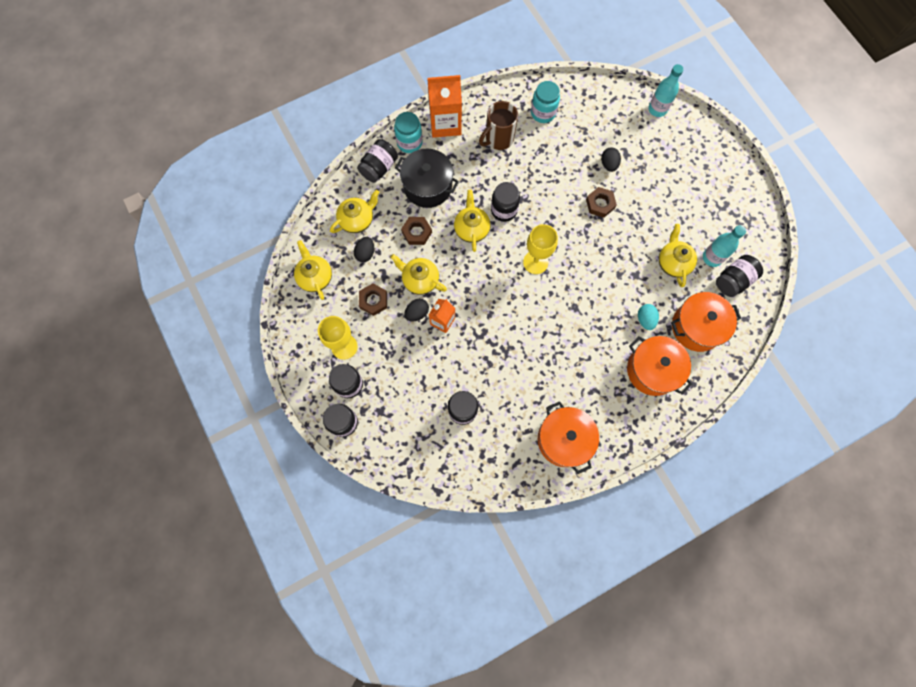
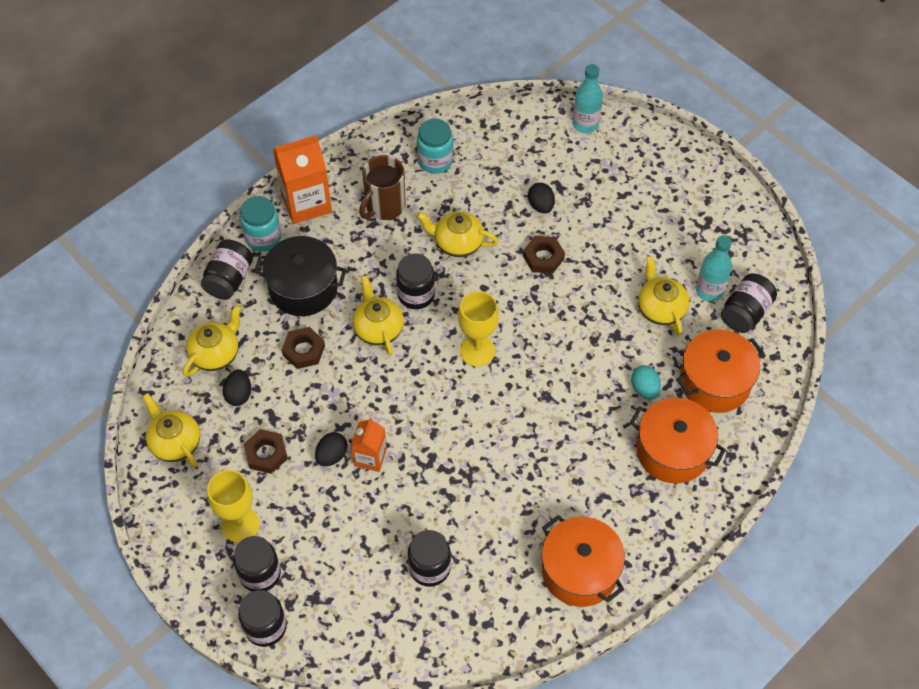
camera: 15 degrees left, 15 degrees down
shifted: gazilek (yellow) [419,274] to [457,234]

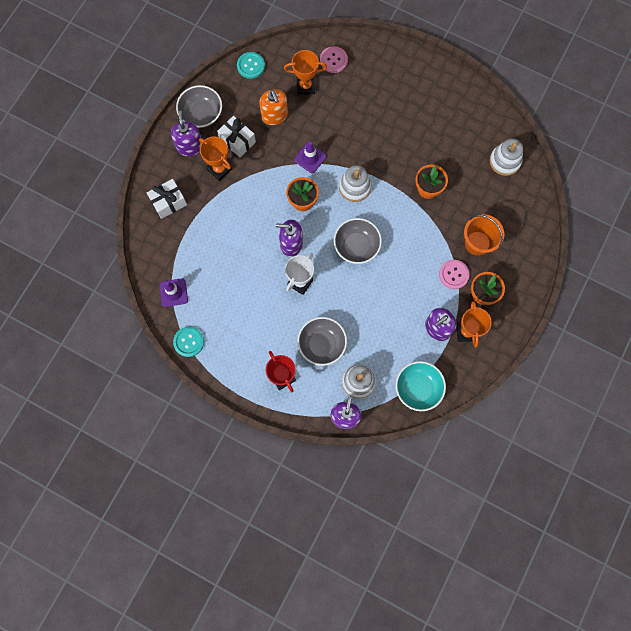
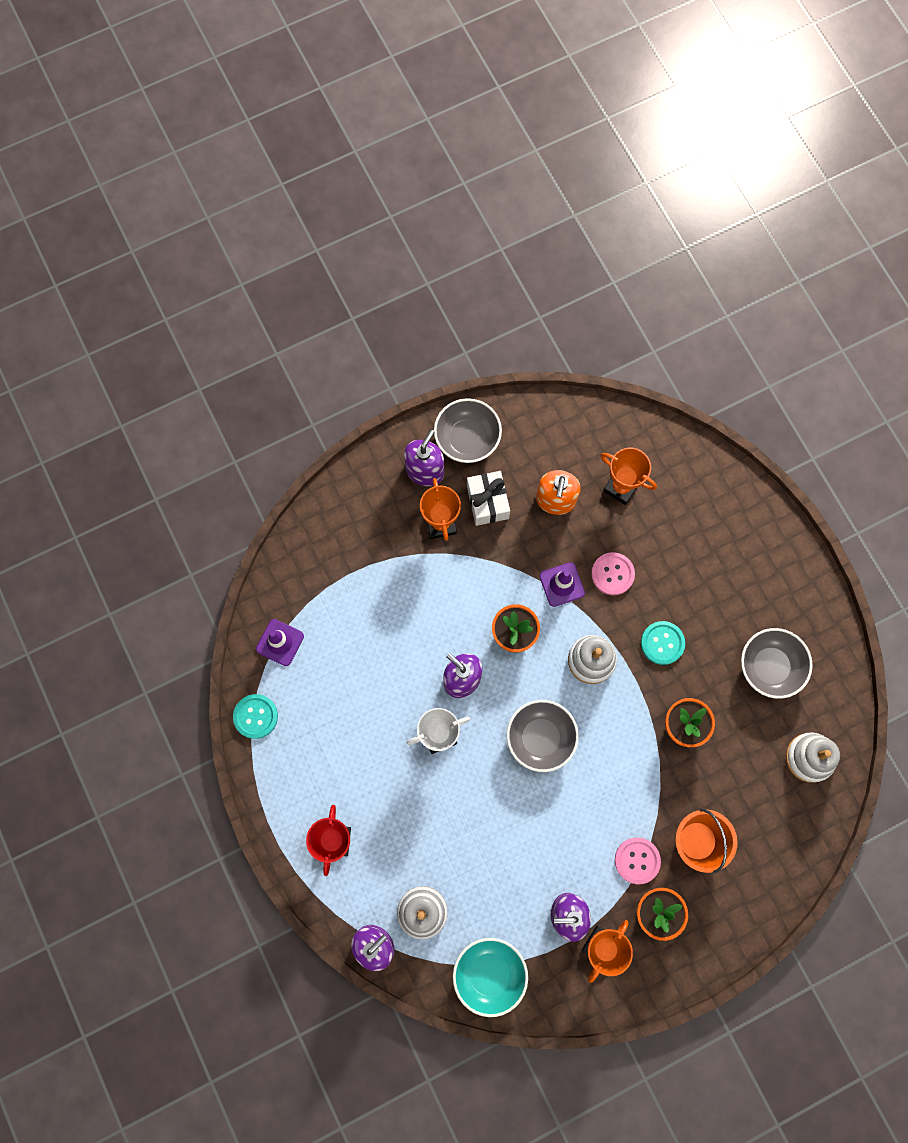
camera: 35 degrees right, 0 degrees up
gone: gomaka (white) [167,199]
shifted: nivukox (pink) [334,59] to [613,573]; nivukox (turquoise) [251,65] to [663,643]; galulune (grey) [322,341] to [777,663]

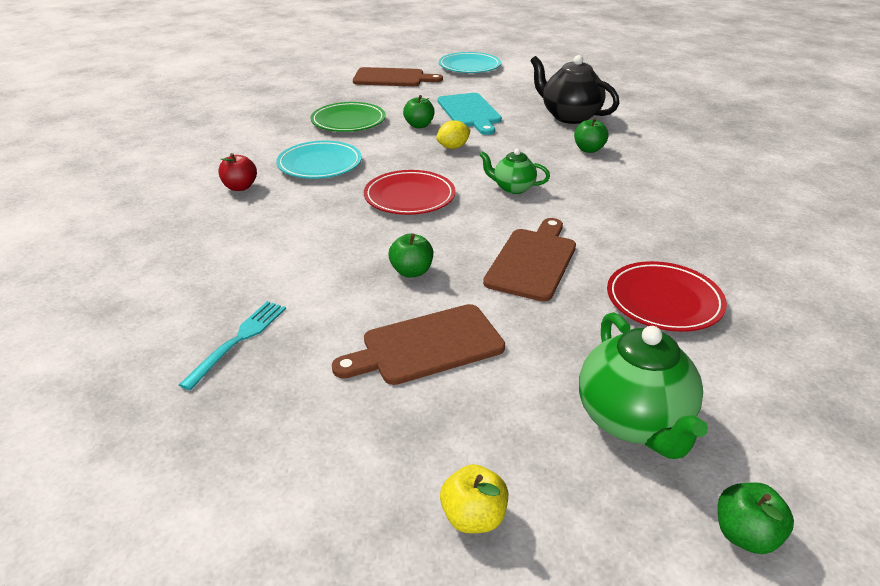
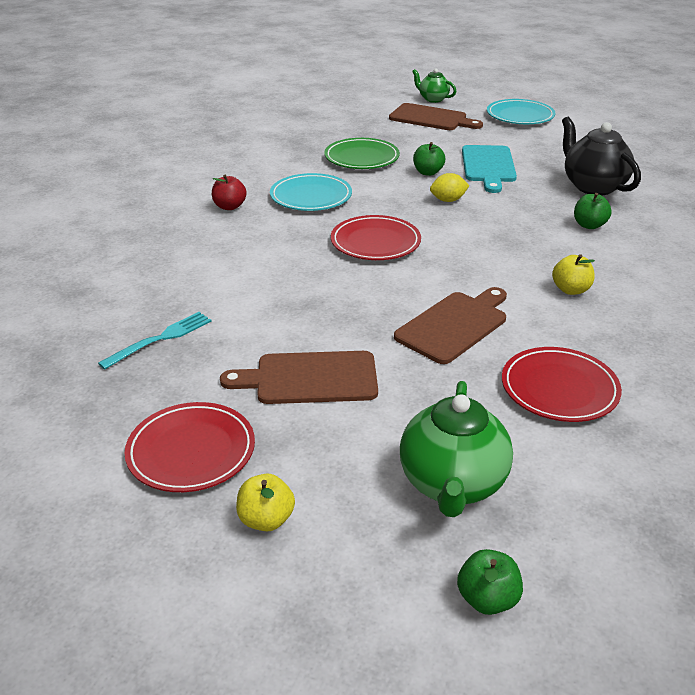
camera: 20 degrees right, 0 degrees up
gone: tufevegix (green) [410,255]
new: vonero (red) [190,447]; tufevegix (yellow) [573,274]
shifted: gazilek (green) [515,171] to [434,85]

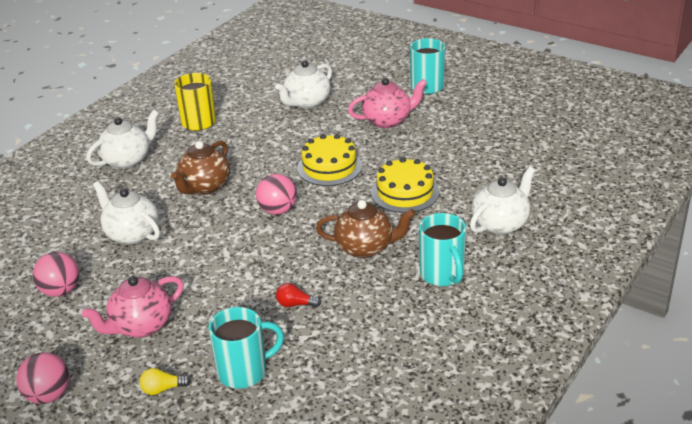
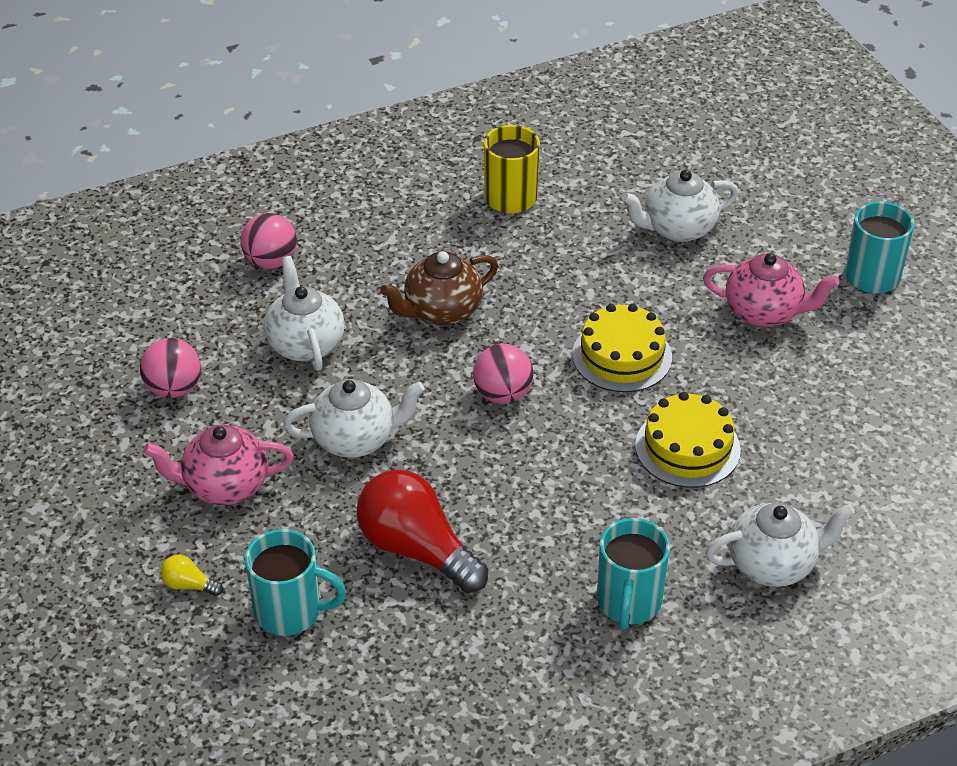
camera: 30 degrees right, 10 degrees up
gone: gazilek (brown) [365,229]
shifted: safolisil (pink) [42,378] to [268,241]; gazilek (white) [122,139] to [354,418]
scaled: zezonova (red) [298,295] = [422,531] x2.42

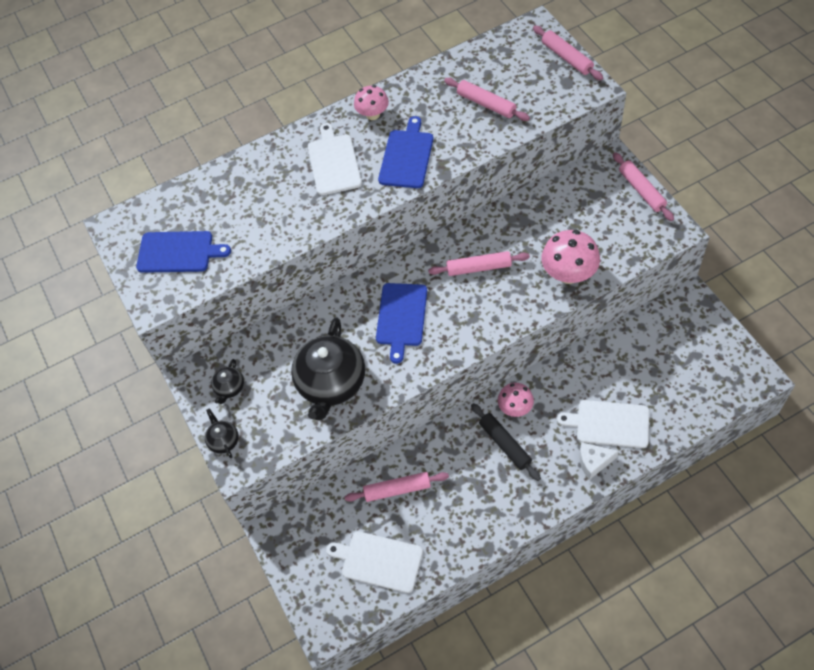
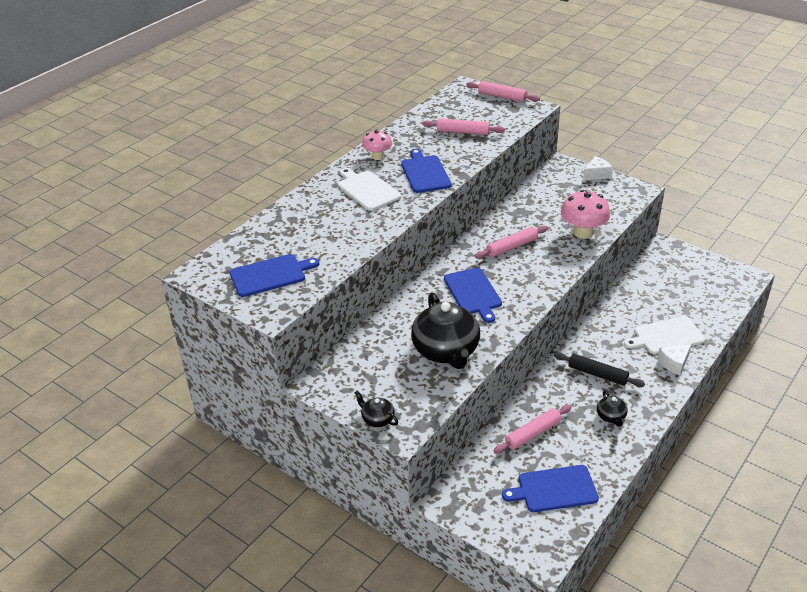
camera: 30 degrees left, 20 degrees down
gone: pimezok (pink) [516,400]
shifted: gazilek (black) [227,381] to [612,408]
swapped: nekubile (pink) [643,186] to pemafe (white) [597,168]
repainted: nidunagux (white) [374,562] to nidunagux (blue) [550,488]

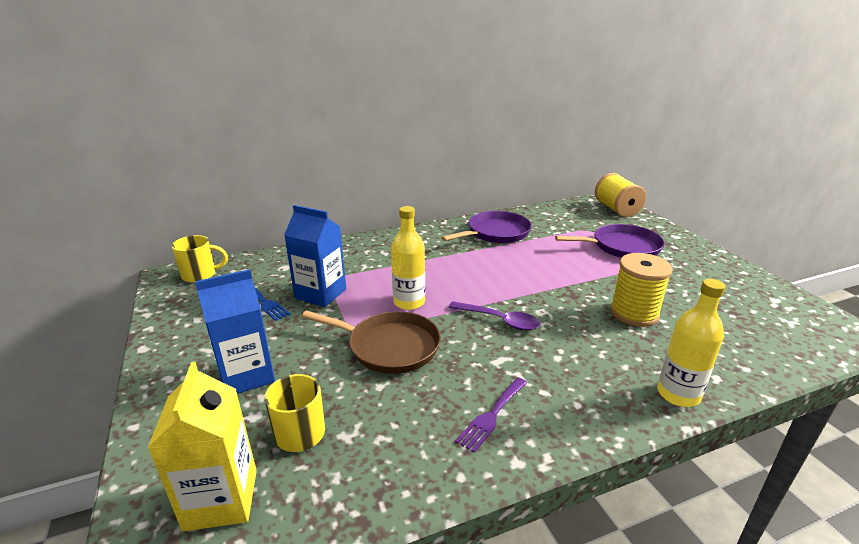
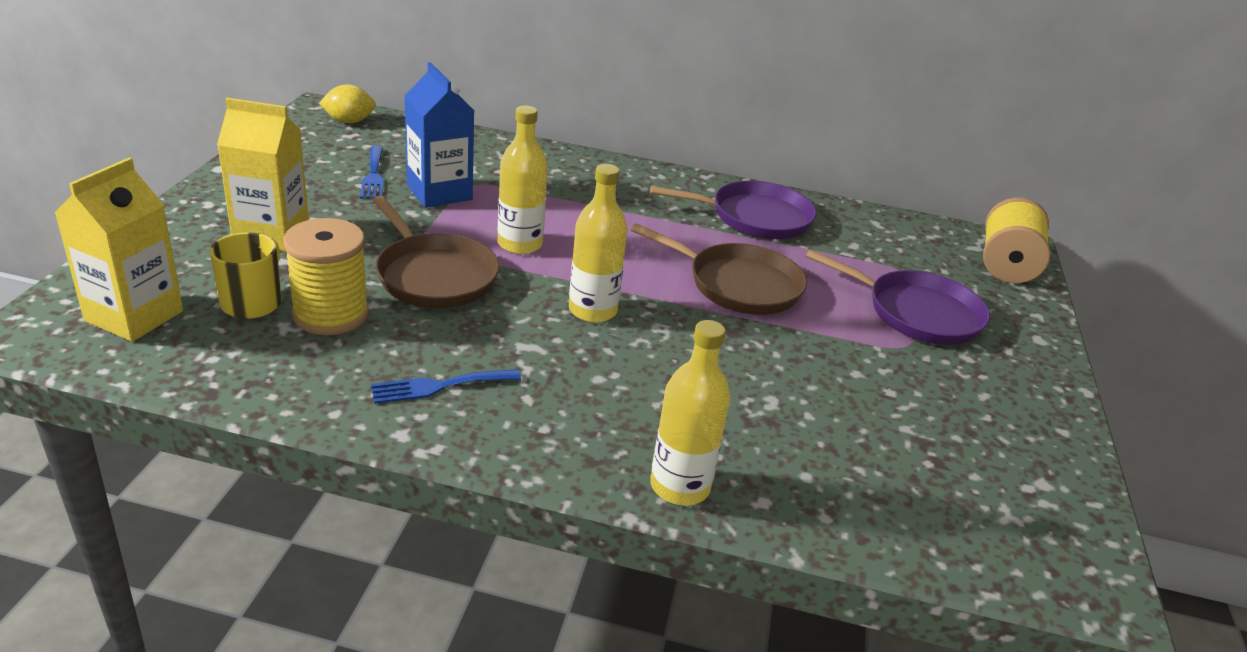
camera: 30 degrees right, 5 degrees up
new: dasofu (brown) [719,269]
shifted: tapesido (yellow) [641,290] to [326,276]
swapped: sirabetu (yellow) [199,259] to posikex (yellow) [347,103]; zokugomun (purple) [494,316] to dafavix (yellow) [598,243]
repainted: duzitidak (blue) [235,331] to duzitidak (yellow) [263,175]; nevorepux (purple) [491,415] to nevorepux (blue) [446,386]

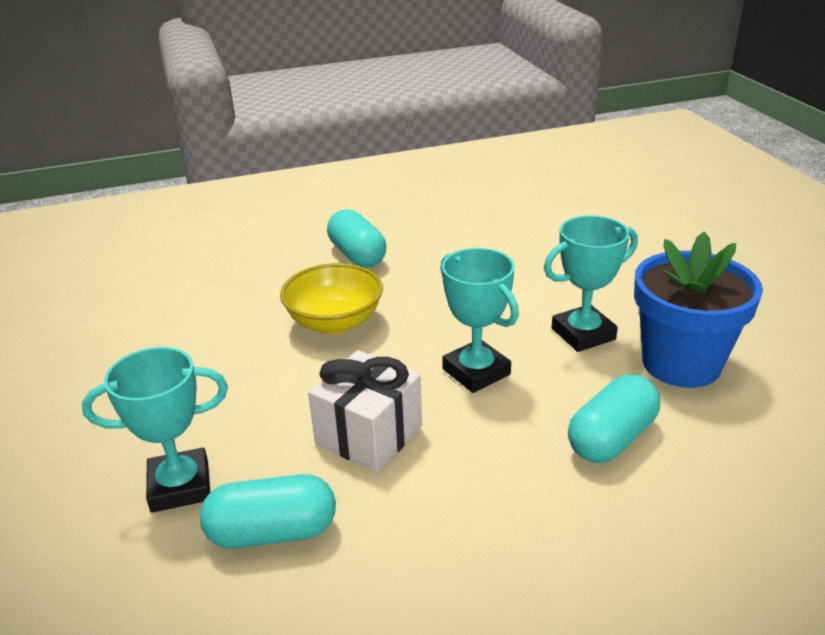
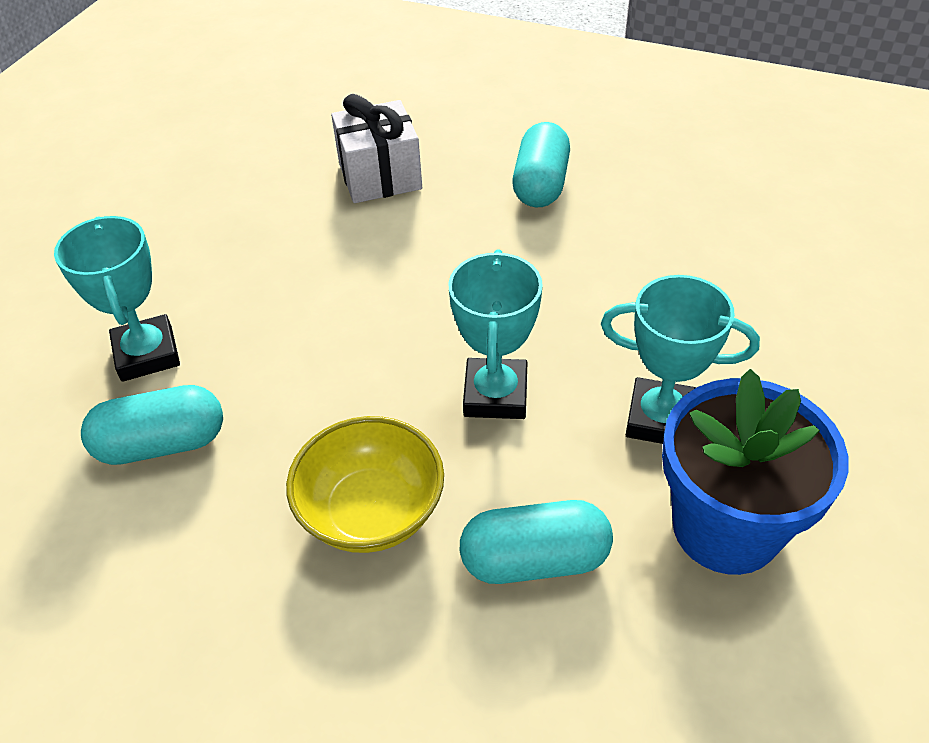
camera: 40 degrees right, 15 degrees up
shifted: galulune (yellow) [331,298] to [365,484]; gomaka (white) [365,411] to [376,148]
rotated: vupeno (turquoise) [155,430] = [117,299] 45 degrees clockwise; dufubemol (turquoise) [268,511] = [152,425] 45 degrees counterclockwise

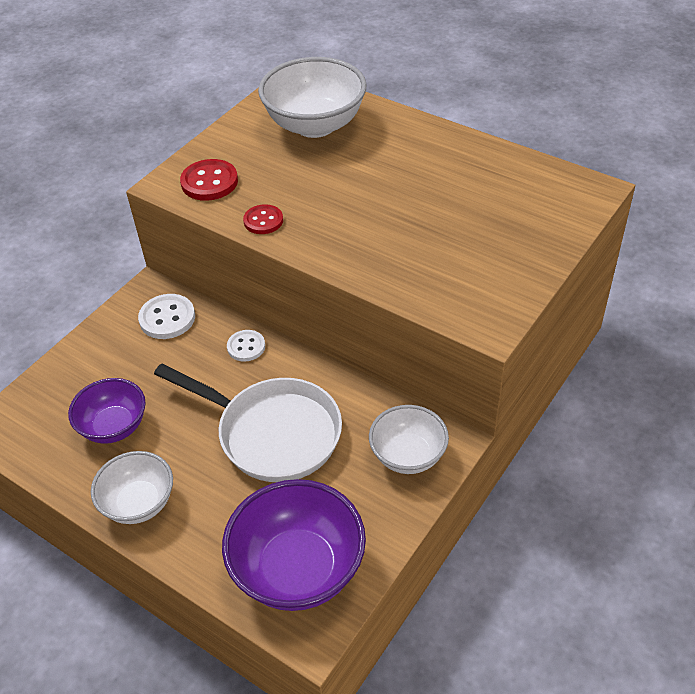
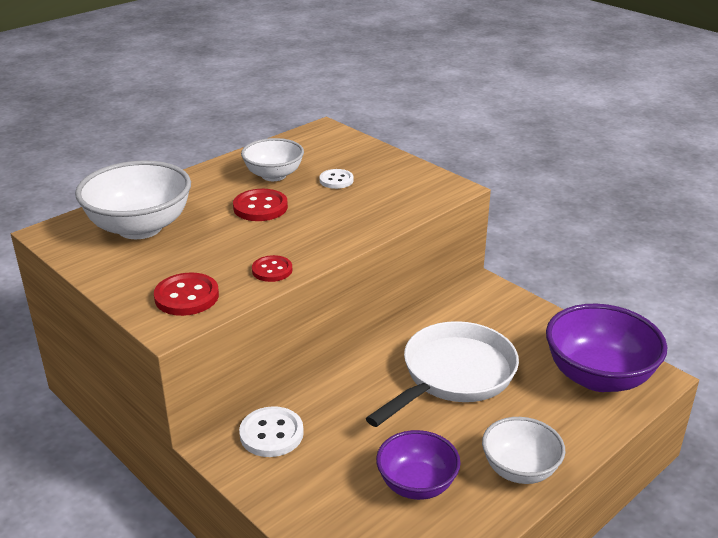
camera: 80 degrees left, 15 degrees down
new: nivukox (red) [260,205]
shifted: galulune (white) [409,439] to [272,159]; nivukox (white) [246,346] to [336,179]

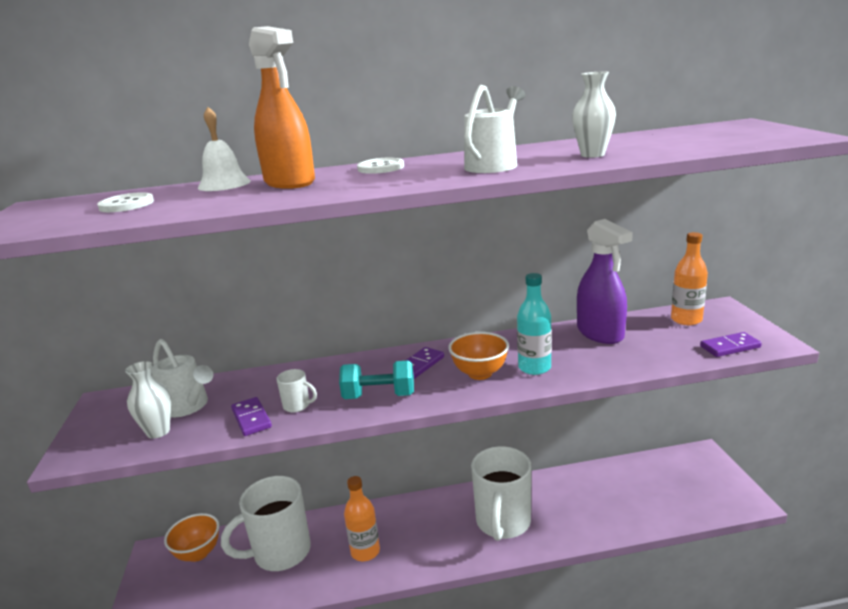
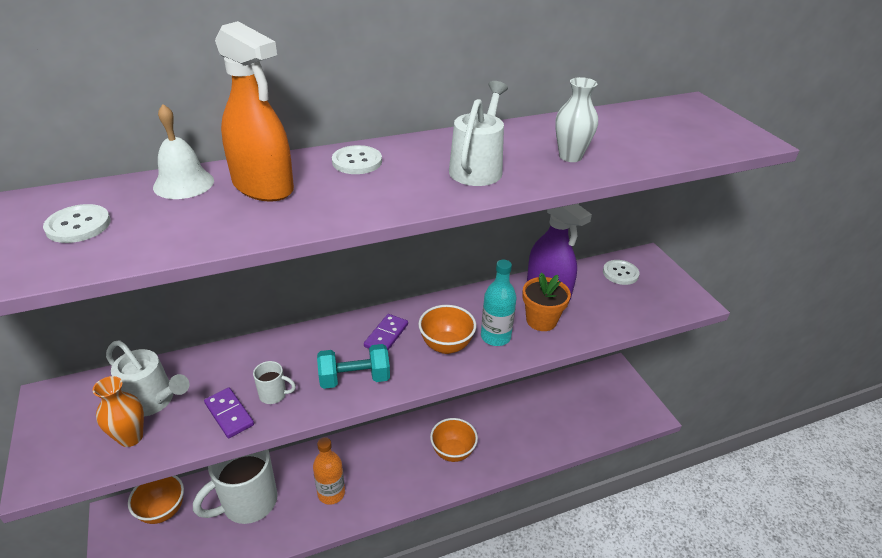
camera: 15 degrees left, 15 degrees up
gone: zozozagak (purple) [731,344]
new: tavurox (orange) [546,301]
swapped: sirabetu (white) [501,493] to galulune (orange) [454,440]; dafavix (orange) [689,278] to nivukox (white) [621,272]
repainted: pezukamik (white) [148,400] to pezukamik (orange) [118,411]

